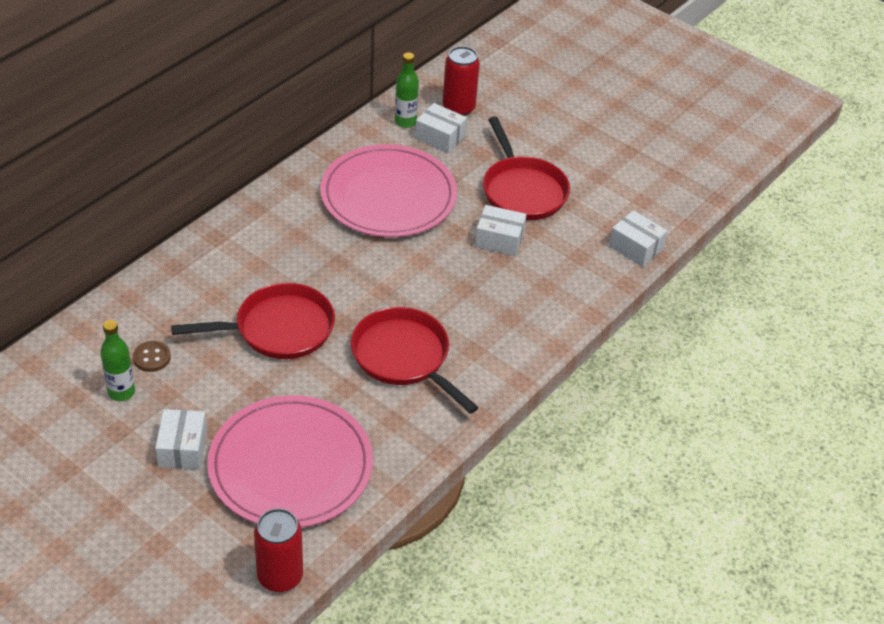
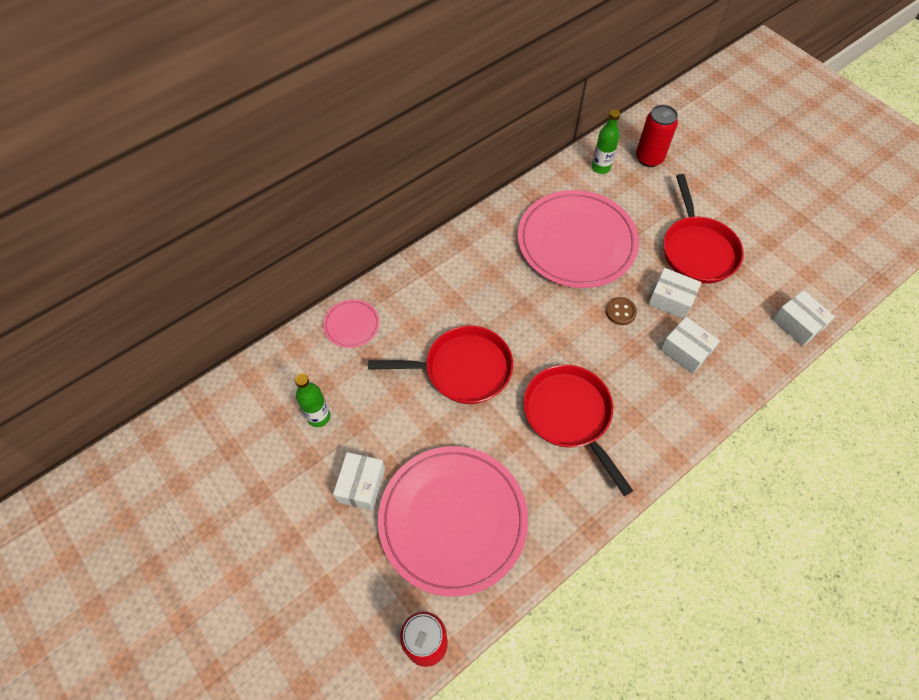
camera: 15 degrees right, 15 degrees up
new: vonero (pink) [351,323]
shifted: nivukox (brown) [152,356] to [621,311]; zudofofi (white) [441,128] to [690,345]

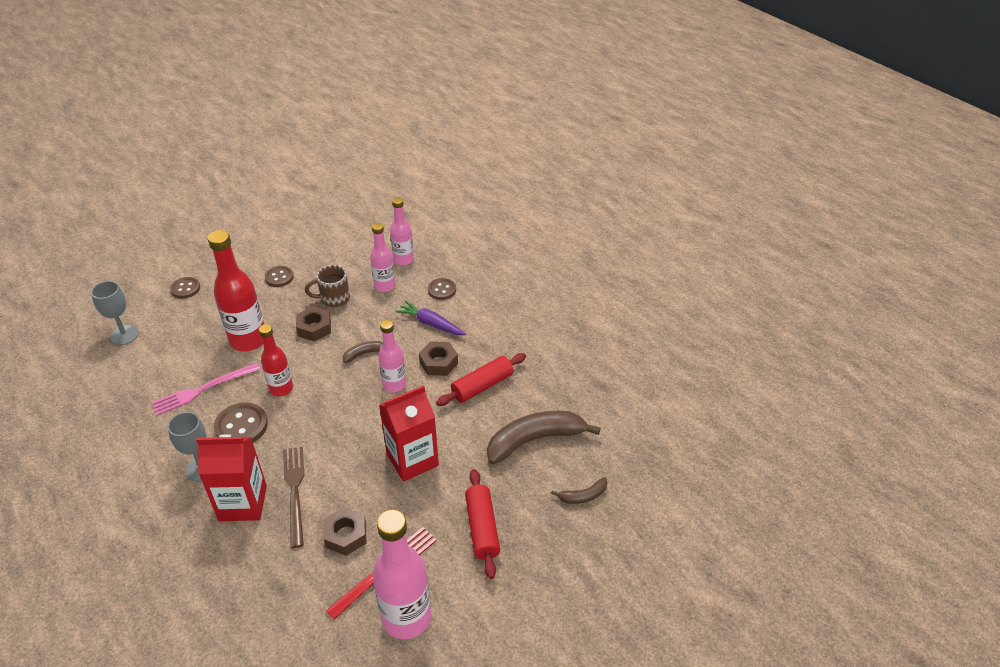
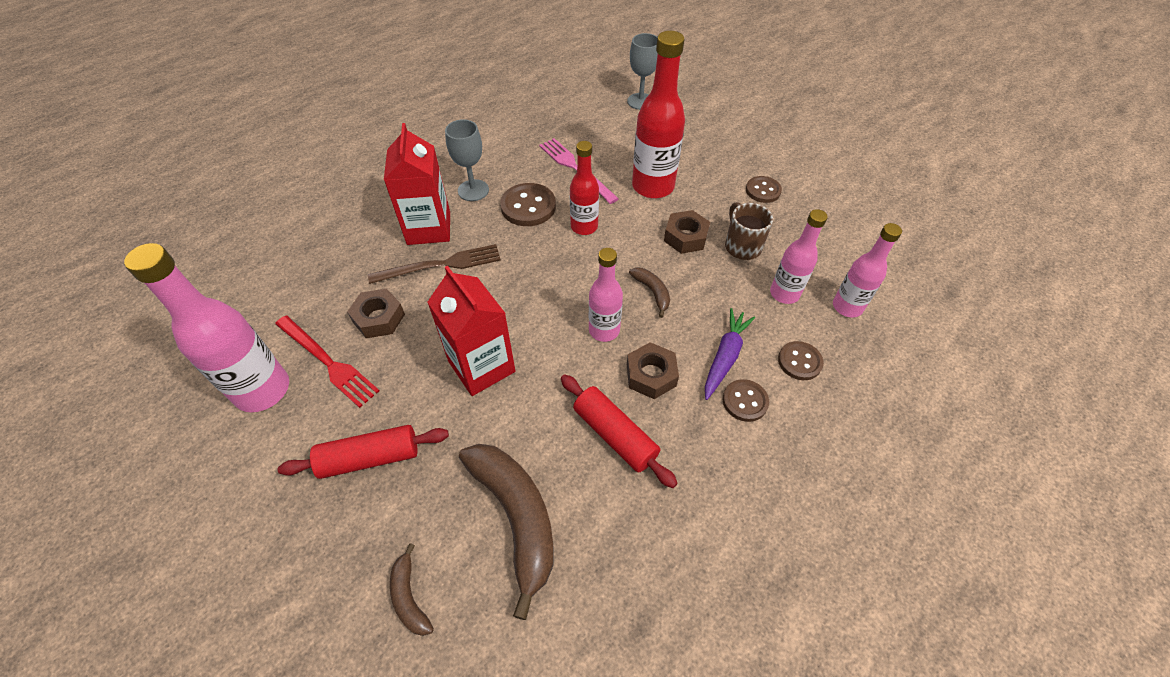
camera: 85 degrees right, 10 degrees up
shifted: nivukox (brown) [185,288] to [746,400]

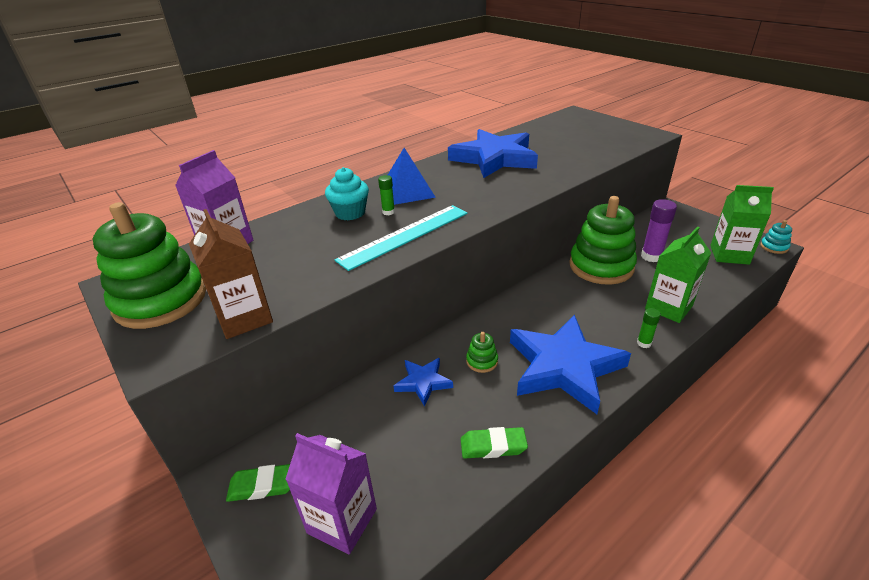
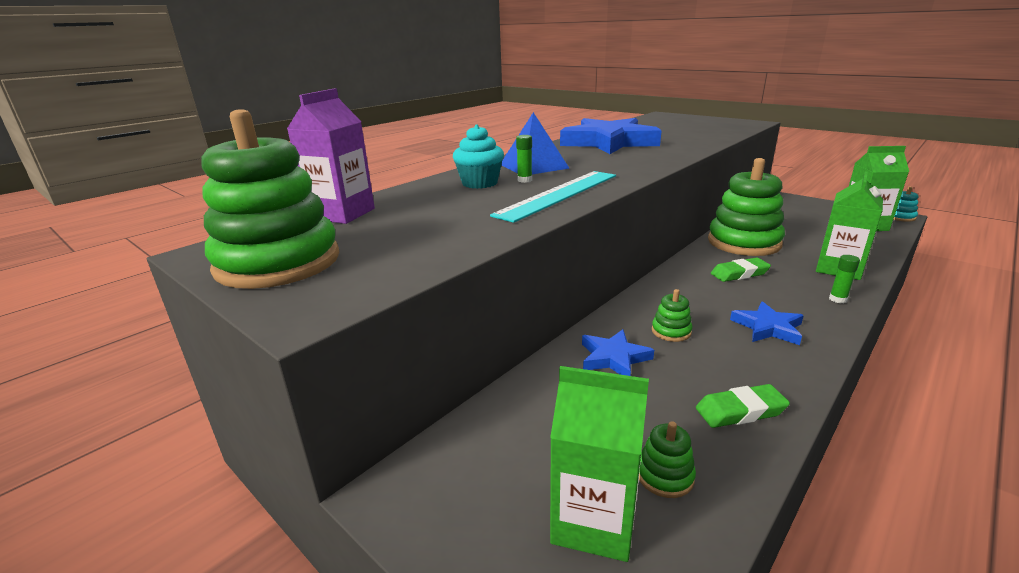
camera: 10 degrees left, 10 degrees down
gone: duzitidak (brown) [231,274]; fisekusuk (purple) [659,230]
new: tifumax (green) [667,459]
shifted: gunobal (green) [258,483] to [741,270]
repainted: duzitidak (purple) [331,494] to duzitidak (green) [599,464]
scaled: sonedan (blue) [570,364] = [767,323] x0.48

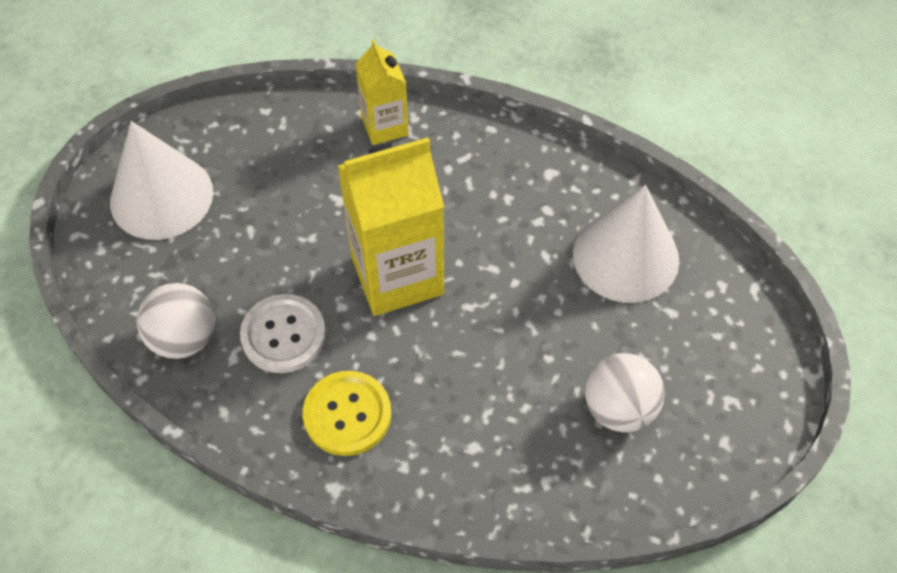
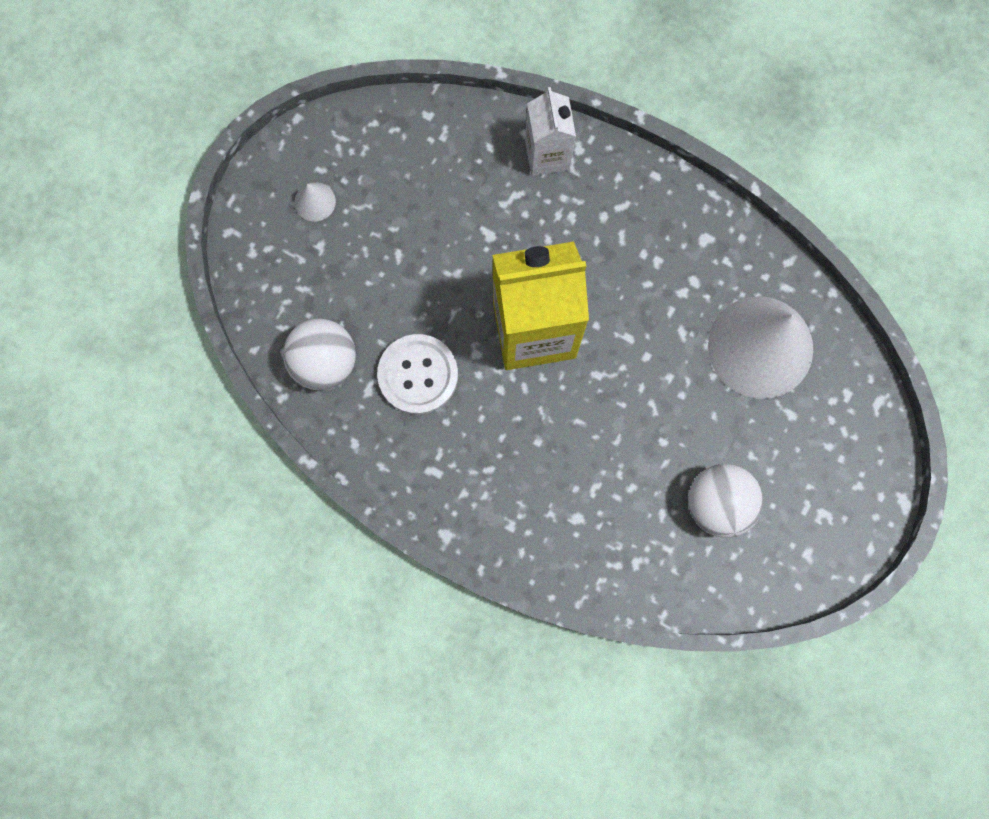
camera: 10 degrees right, 20 degrees up
gone: nivukox (yellow) [347,413]
repainted: duzitidak (yellow) [382,92] to duzitidak (white) [550,131]
scaled: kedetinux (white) [161,180] = [315,201] x0.40

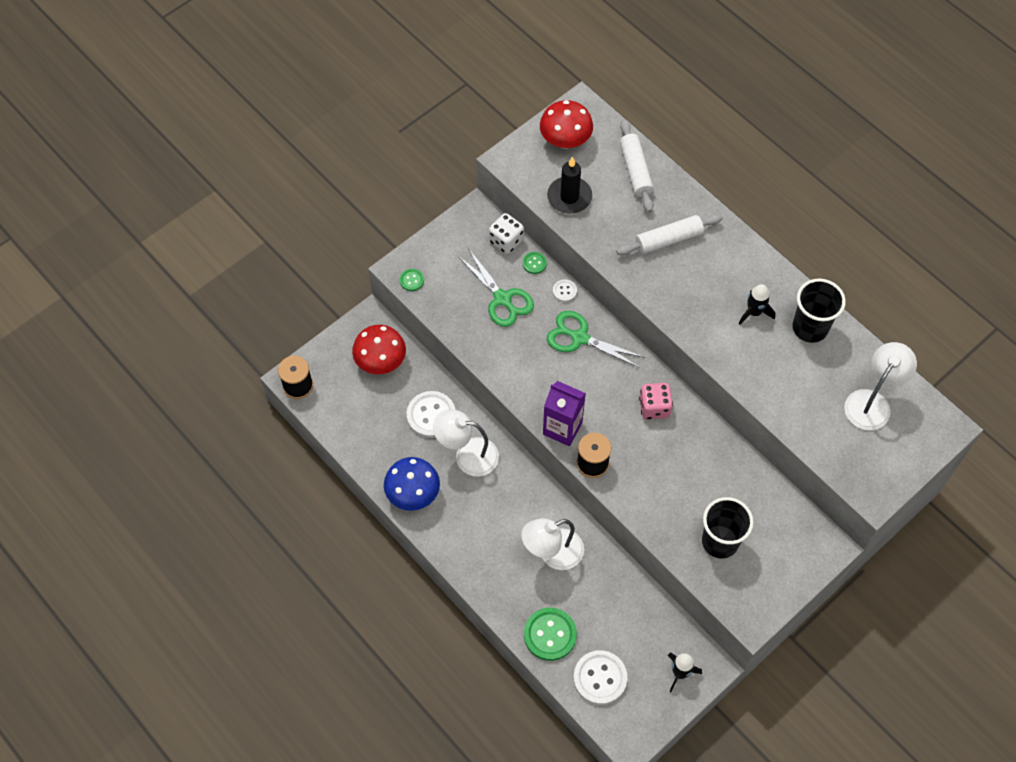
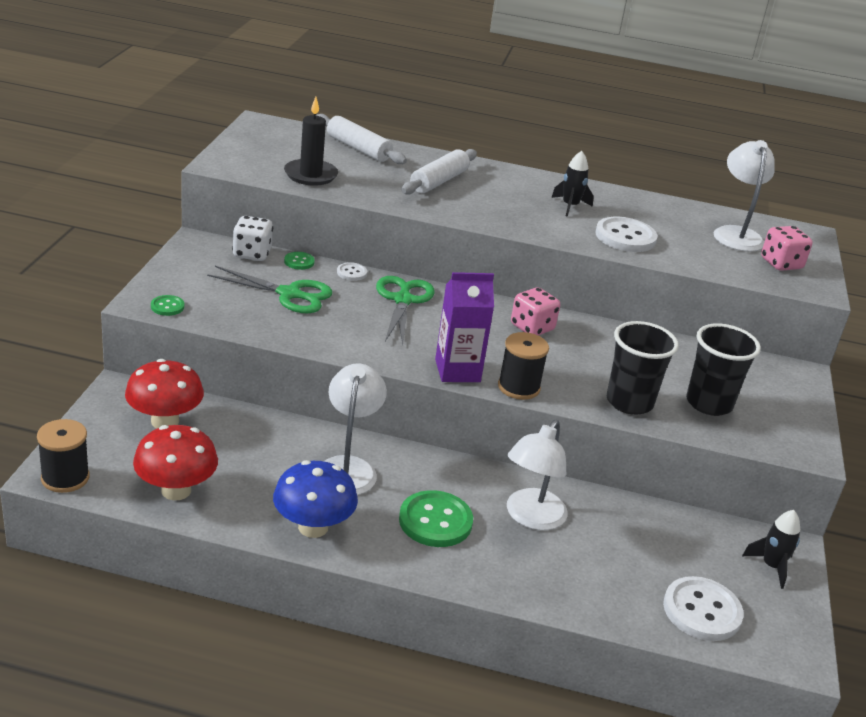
camera: 40 degrees left, 30 degrees down
new: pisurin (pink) [786,248]
shifted: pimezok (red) [566,124] to [175,462]; nivukox (green) [550,634] to [436,518]; nivukox (white) [431,414] to [626,234]; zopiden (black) [819,311] to [643,368]
rotated: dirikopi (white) [466,443] = [355,429] 120 degrees clockwise; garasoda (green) [596,339] = [405,310] 105 degrees clockwise

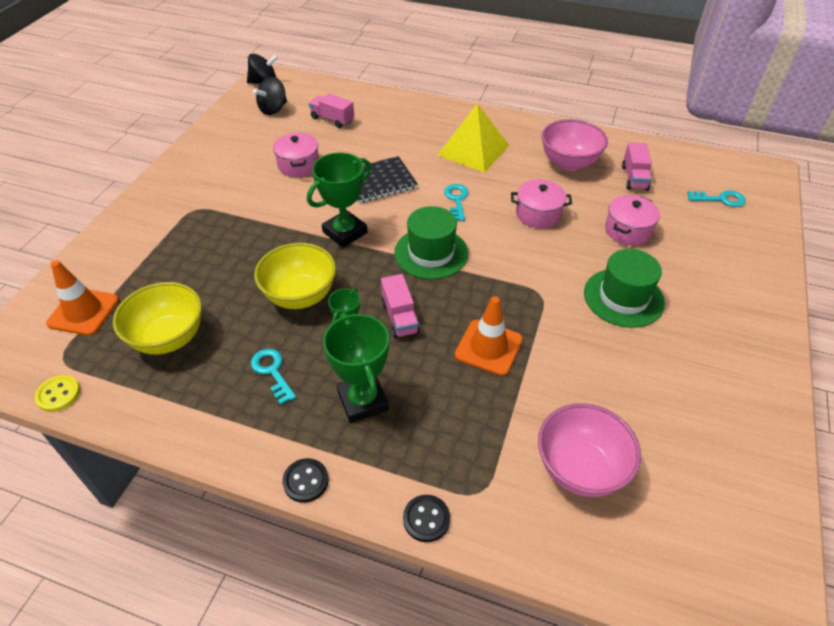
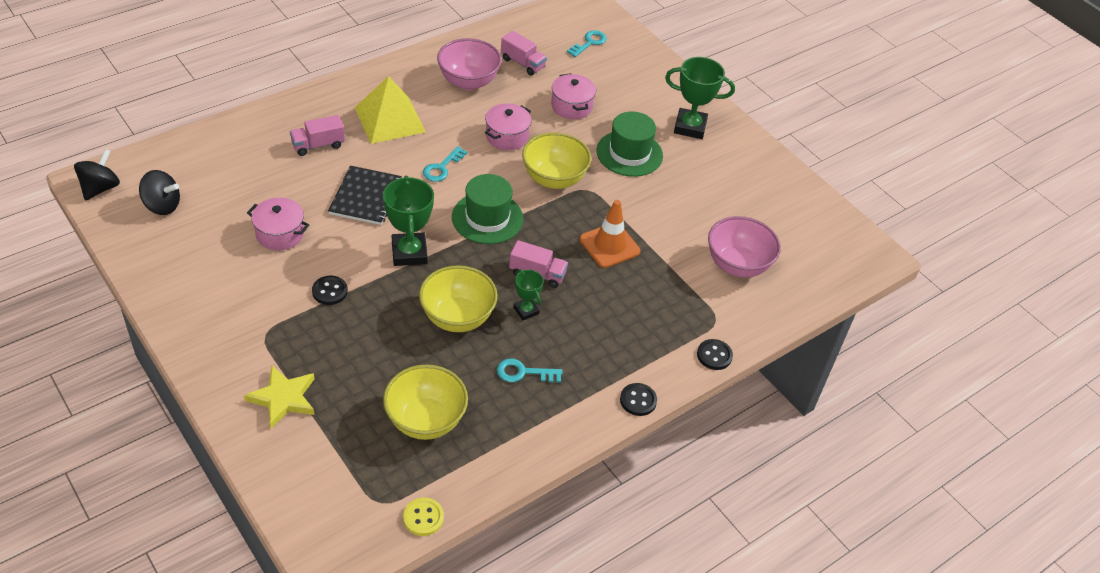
camera: 60 degrees left, 0 degrees up
gone: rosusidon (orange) [82,298]
new: sonedan (yellow) [279,397]; nivukox (black) [330,290]; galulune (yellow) [556,160]
shifted: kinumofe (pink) [331,110] to [317,135]; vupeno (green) [356,368] to [700,98]
rotated: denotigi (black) [270,96] = [159,192] 60 degrees counterclockwise; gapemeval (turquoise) [456,202] = [445,164] 90 degrees counterclockwise

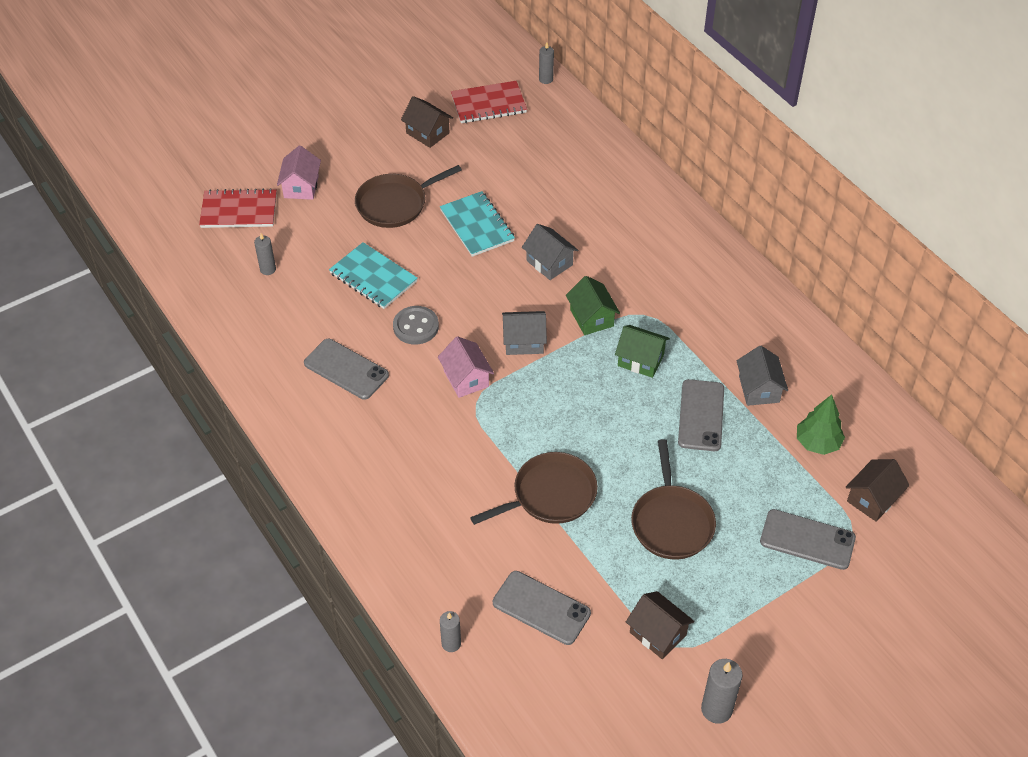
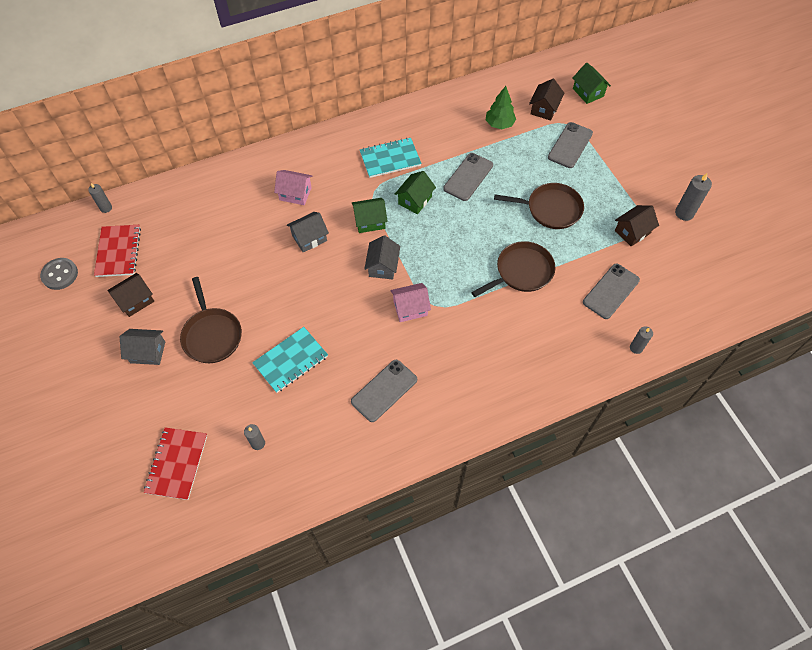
camera: 80 degrees left, 10 degrees up
new: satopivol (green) [591,83]
shifted: nivukox (grey) [416,325] to [59,274]; satopivol (grey) [762,376] to [142,347]; satopivol (pink) [299,172] to [293,187]; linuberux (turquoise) [477,224] to [391,158]
rotated: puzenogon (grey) [701,415] = [468,177] 75 degrees counterclockwise; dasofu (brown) [534,488] = [513,269] 75 degrees clockwise; satopivol (brown) [878,490] = [546,100] 60 degrees clockwise

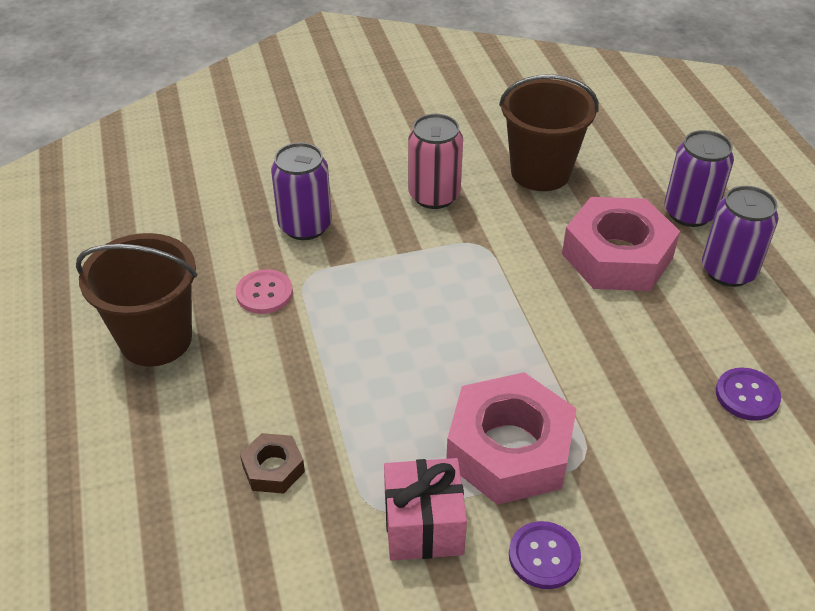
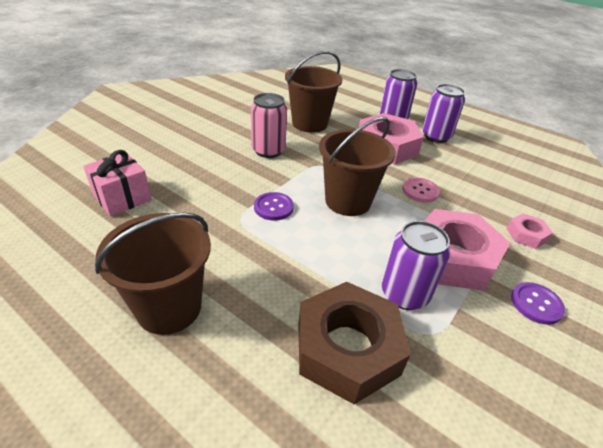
camera: 40 degrees left, 5 degrees down
new: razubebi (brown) [357,166]; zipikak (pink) [529,231]
shifted: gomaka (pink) [425,509] to [117,183]; nivukox (purple) [748,394] to [274,206]; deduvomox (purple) [301,191] to [416,265]; nivukox (pink) [264,291] to [421,190]
scaled: zipikak (brown) [272,463] = [354,343] x2.13

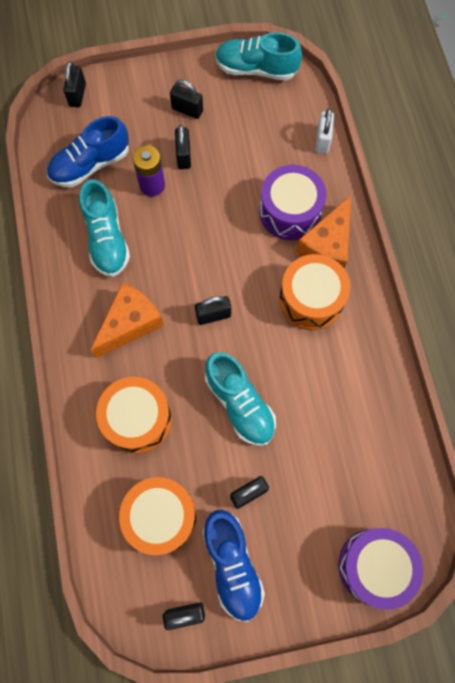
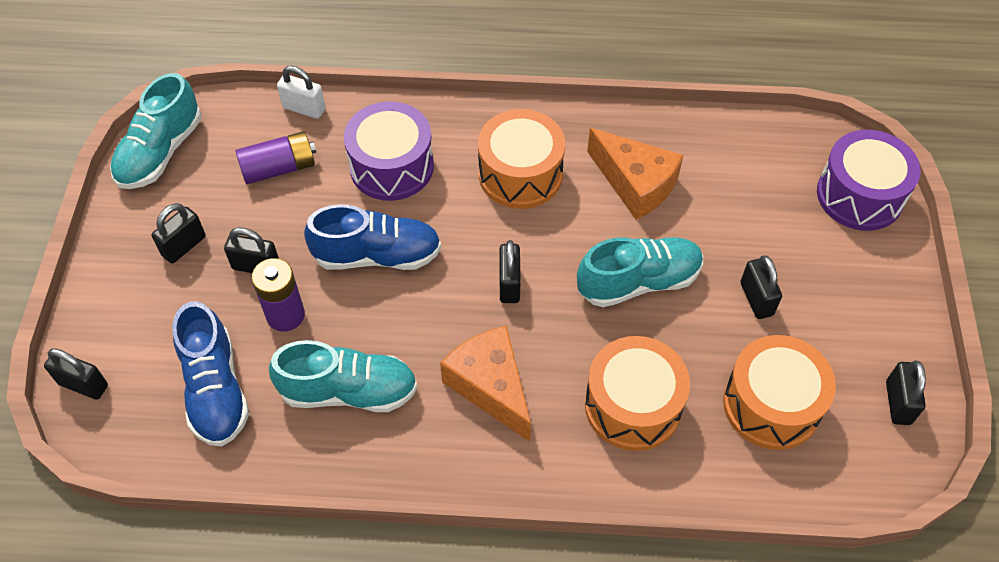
camera: 75 degrees left, 15 degrees down
new: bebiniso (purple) [276,157]
shifted: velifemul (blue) [234,566] to [372,237]; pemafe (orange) [323,231] to [635,174]

